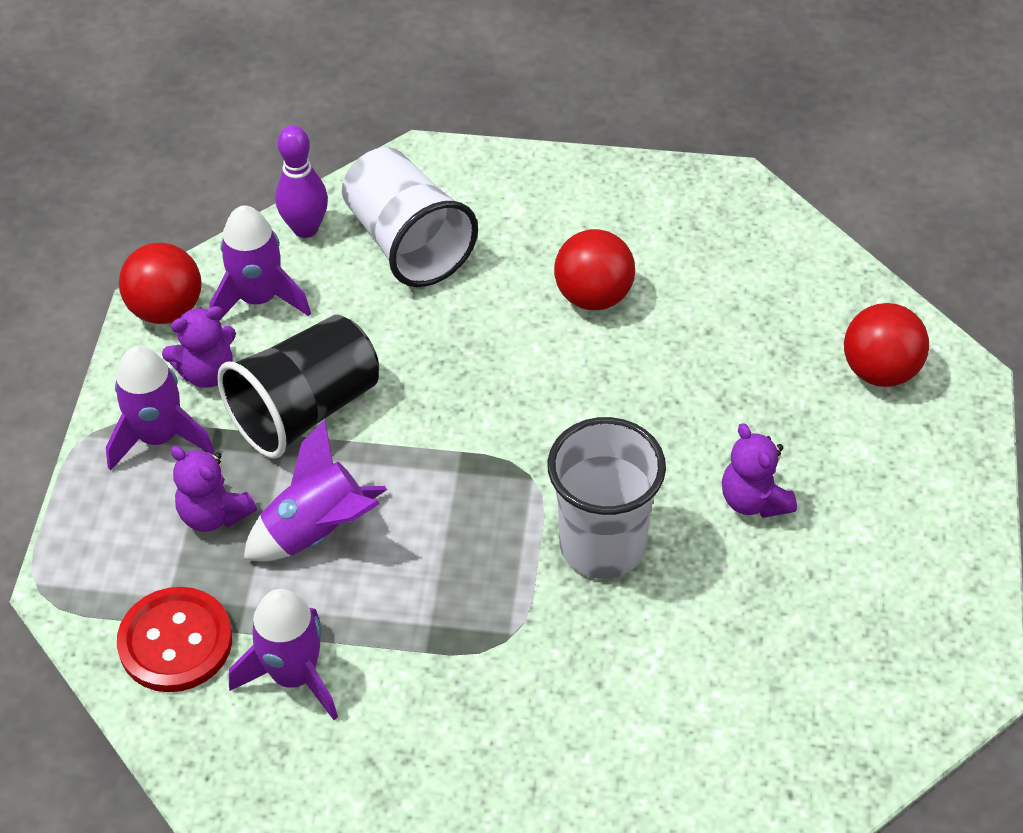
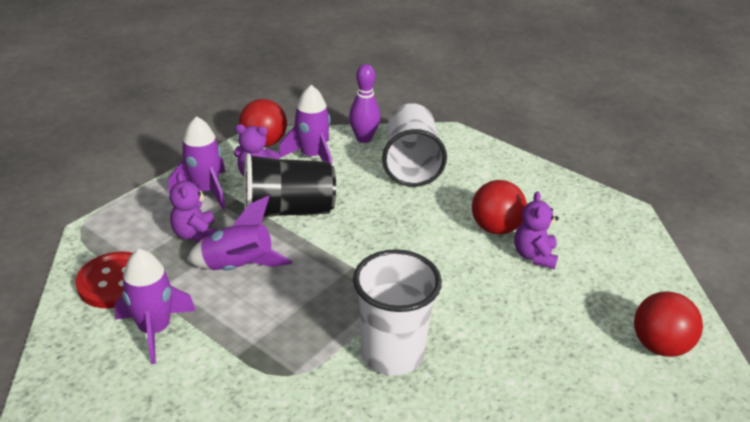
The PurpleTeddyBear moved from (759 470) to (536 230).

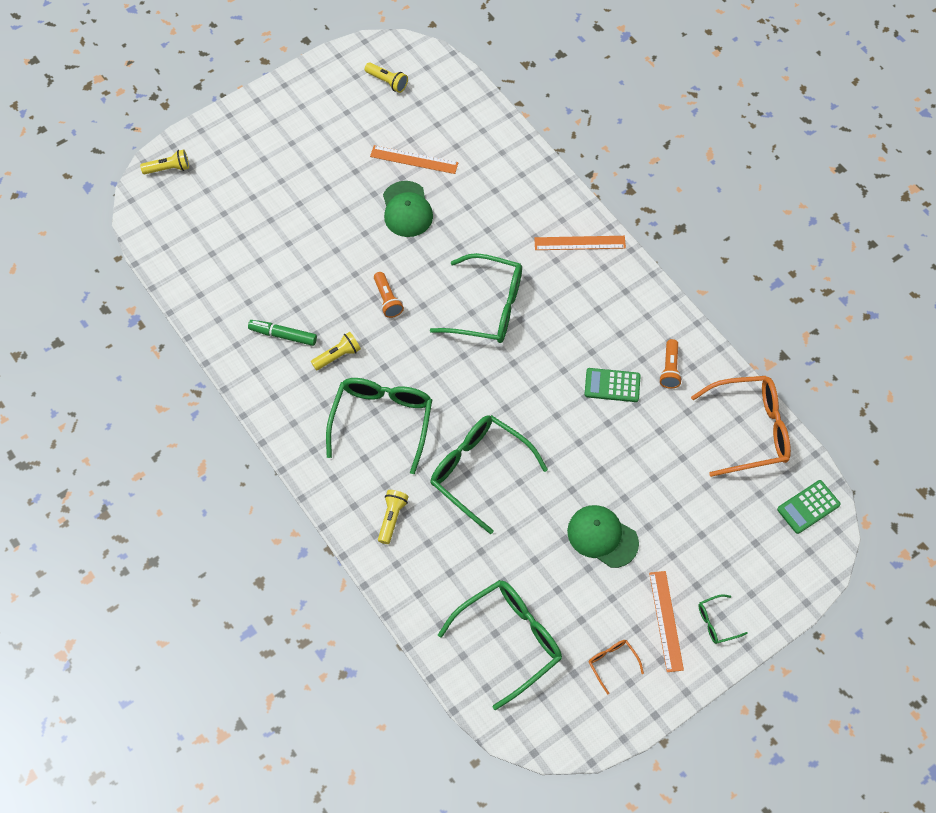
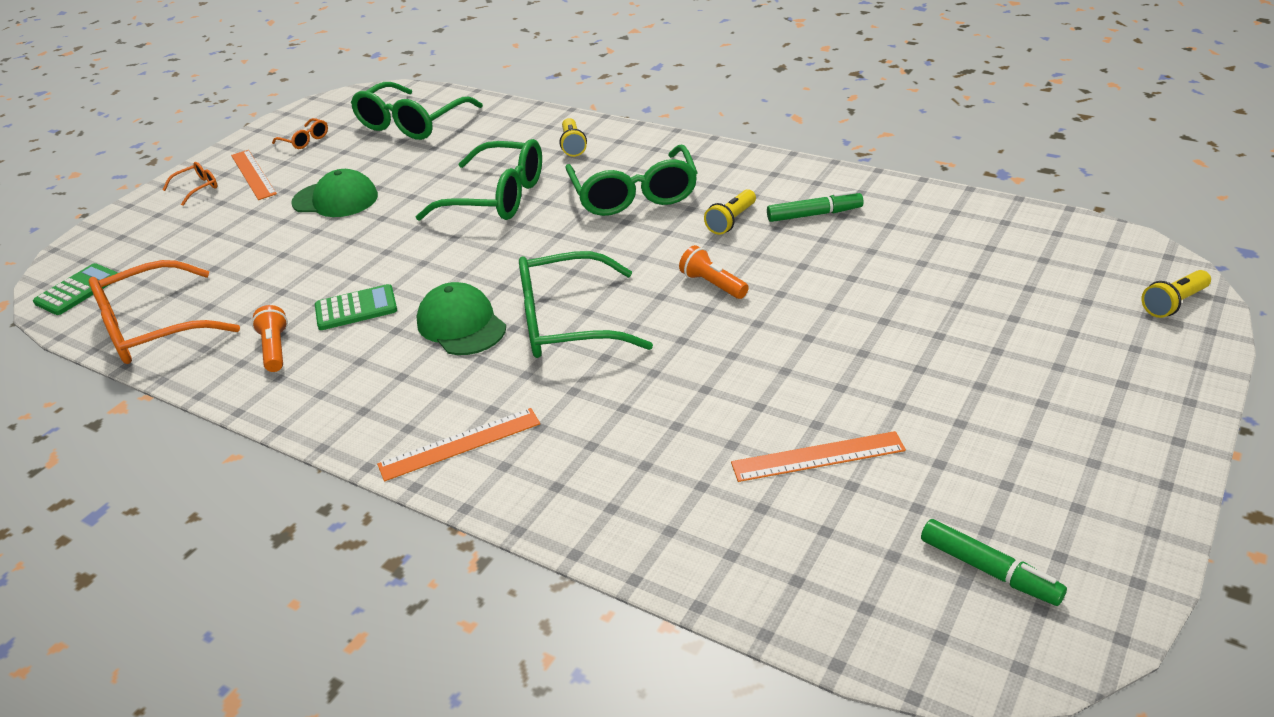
The GreenCap moved from (408 209) to (461 318).
The YellowFlashlight at (386 77) was replaced by the GreenMarker at (994 562).
The GreenGlasses at (723 619) became the OrangeGlasses at (190 184).

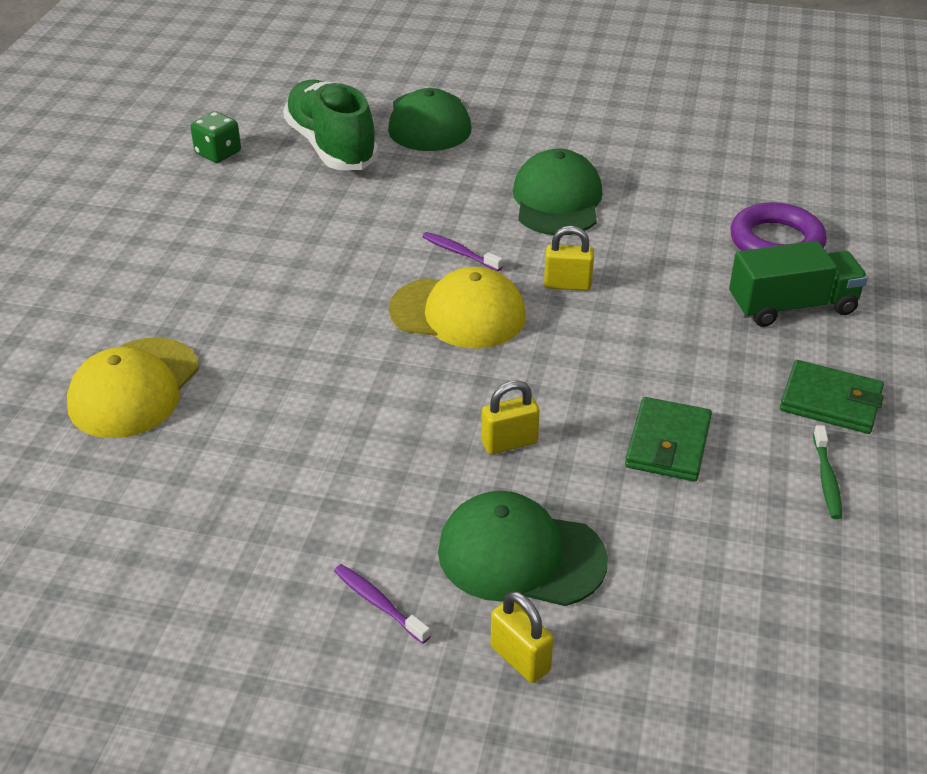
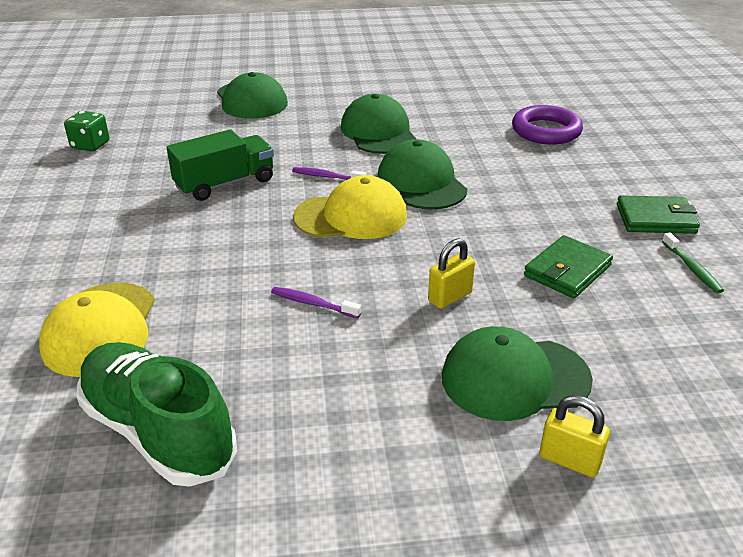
The GreenShoe moved from (331 124) to (157 414).
The PurpleToothbrush moved from (382 604) to (316 302).
The GreenTruck moved from (798 284) to (220 165).
The YellowPadlock at (569 258) was replaced by the GreenCap at (423 174).
The GreenWallet at (668 439) turned 45 degrees clockwise.

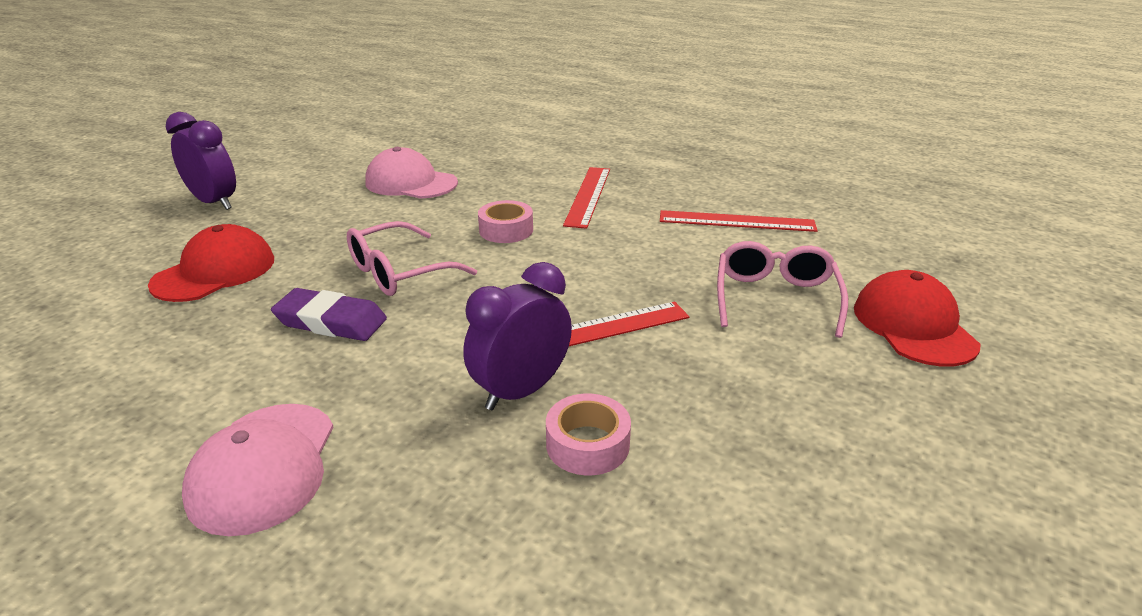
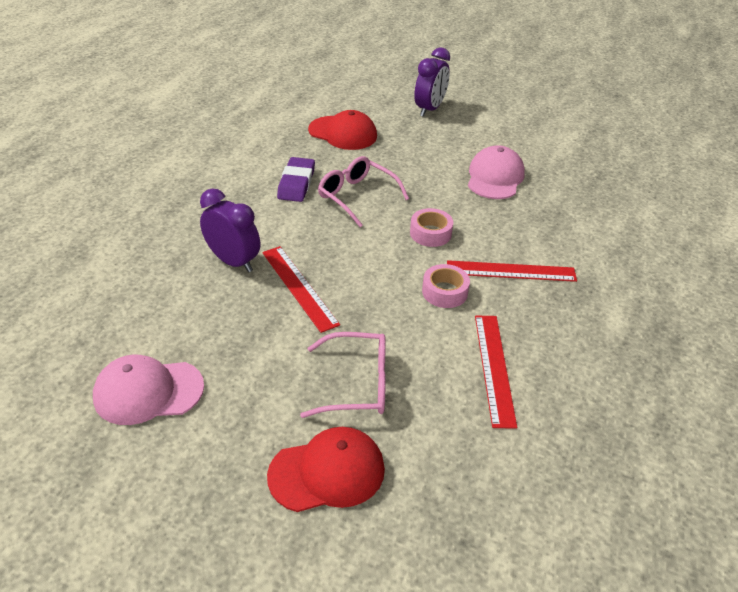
The PinkCap moved from (257 470) to (148 390).
The PinkTape moved from (588 434) to (446 286).

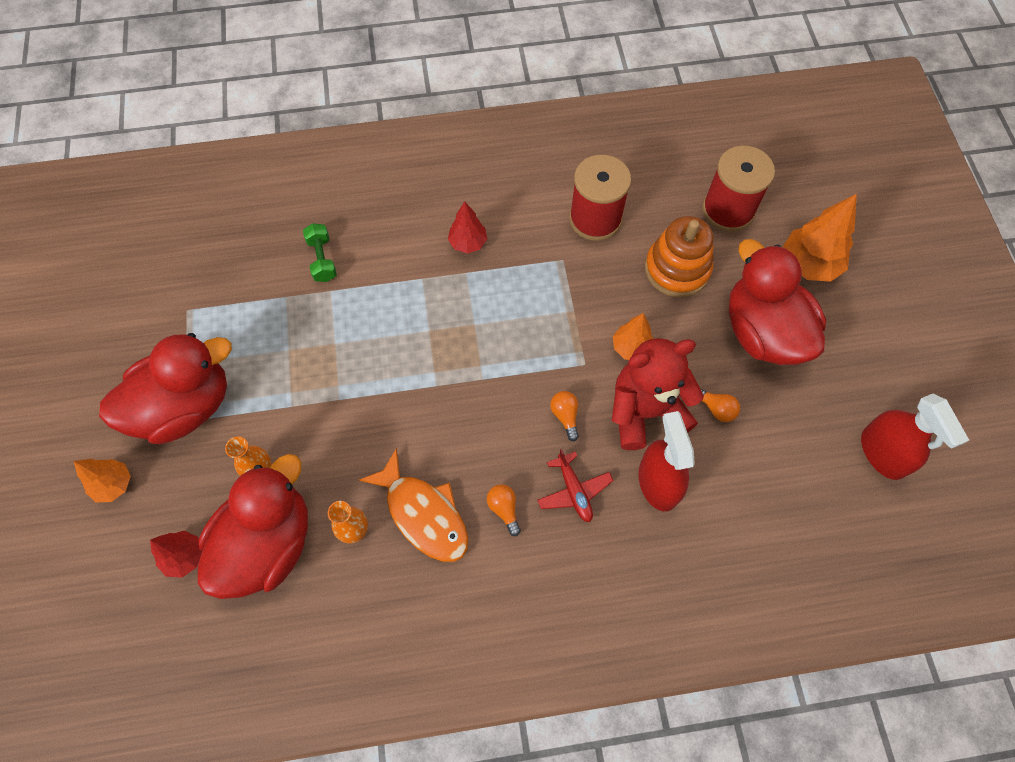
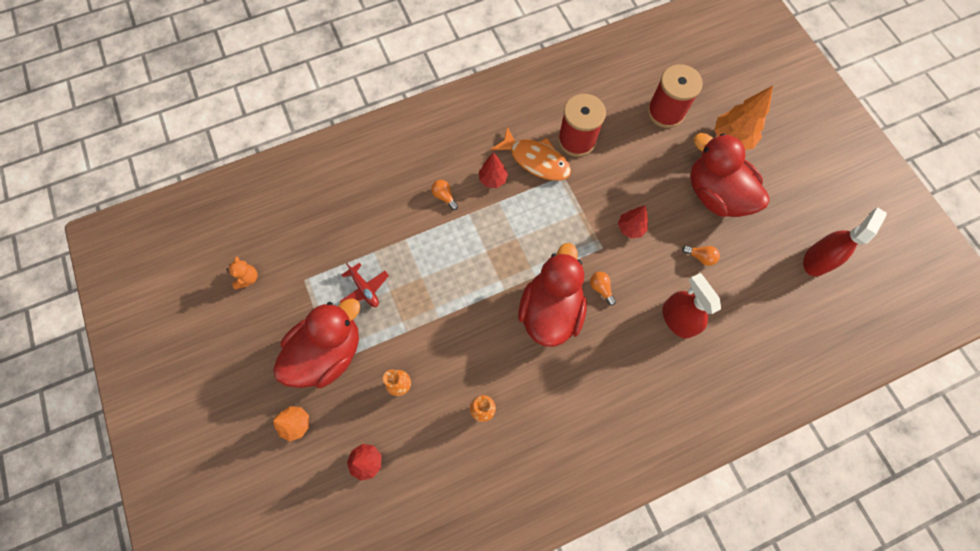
The GreenDumbbell at (320 252) disappeared.
The RedTeddyBear at (658 394) disappeared.
The OrangeStackingToy at (679 256) disappeared.
The OrangeTeddyBear at (242 273) appeared.
The RedDuck moved from (253 526) to (552 295).
The OrangeFish moved from (413 505) to (531 154).
The OrangeLightBulb moved from (504 510) to (444 195).
The RedPlane moved from (575 485) to (364 284).
The OrangeTree at (633 336) became the RedTree at (633 222).
The RedSprayBottle at (915 437) turned 105 degrees counterclockwise.

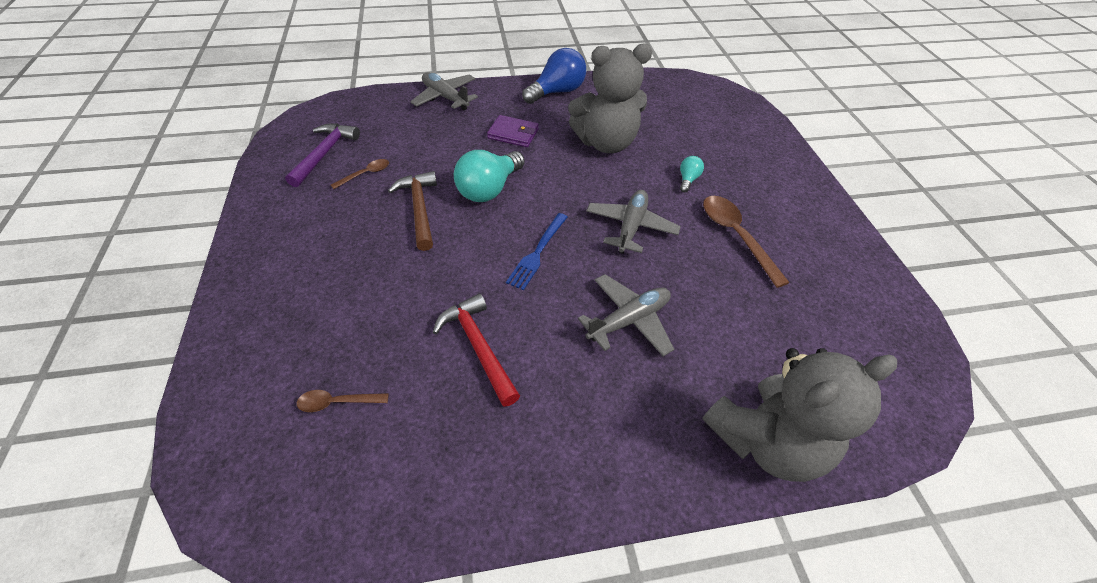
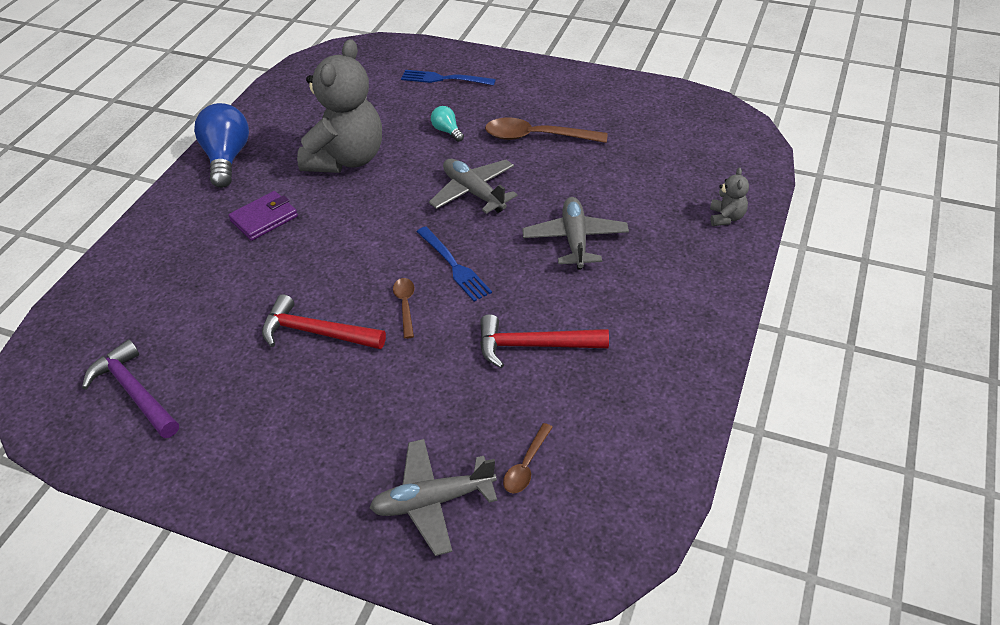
The TurquoiseLightBulb at (489 176) disappeared.
The BlueFork at (448 77) appeared.
The BrownSpoon moved from (360 174) to (403 308).
The GreyPlane moved from (444 91) to (433 497).
The BrownHammer at (412 211) became the RedHammer at (324 321).
The GreyTeddyBear at (799 415) changed to 0.41 times the size.

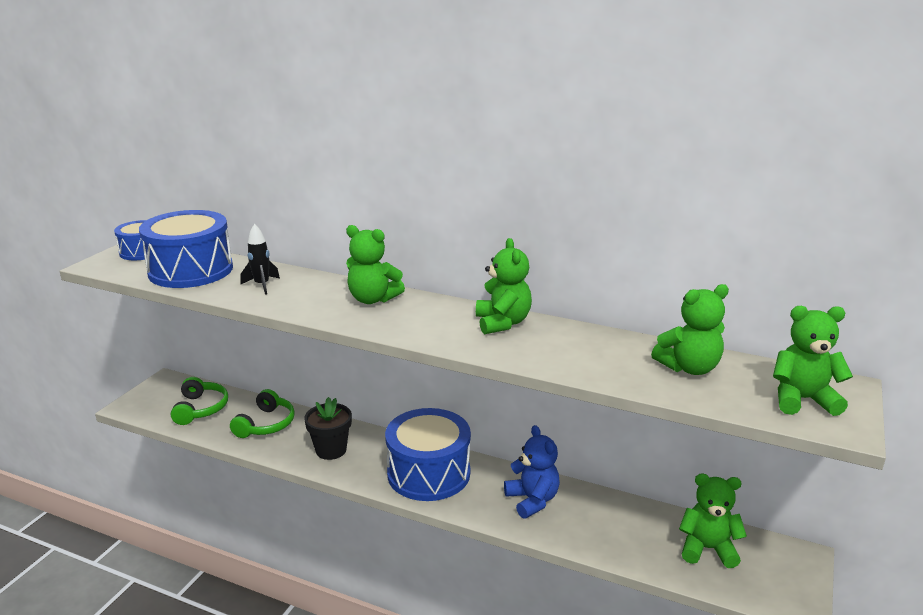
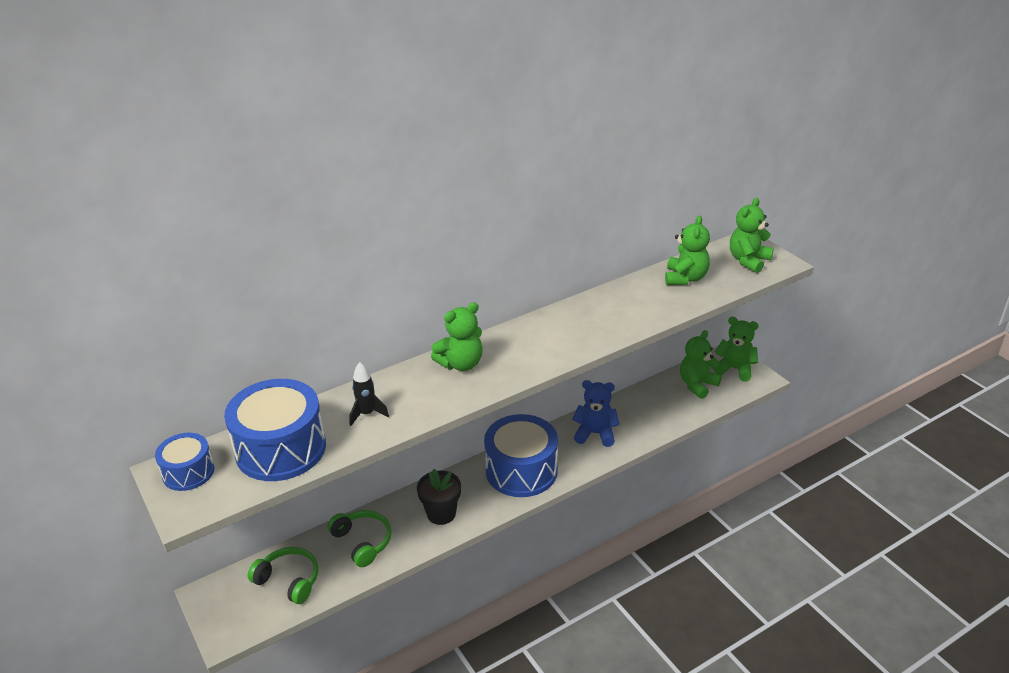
The GreenTeddyBear moved from (504 286) to (736 349).

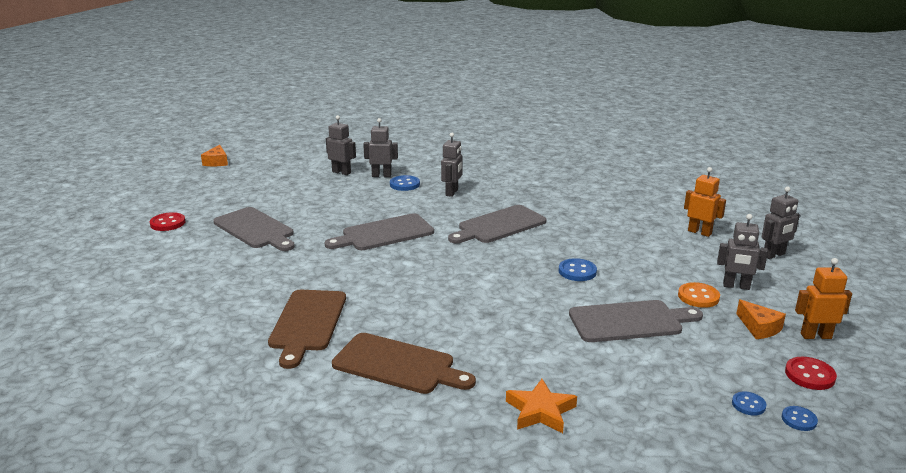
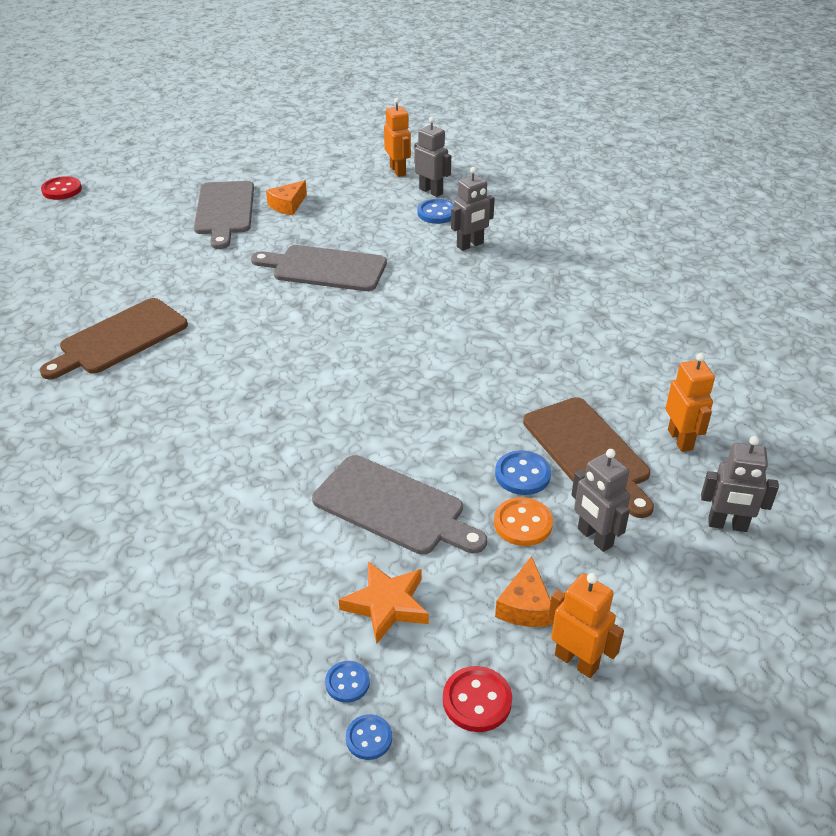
The GreyCuttingBoard at (497 224) disappeared.
The RedButton moved from (167 221) to (61 188).
The OrangeCheese moved from (214 155) to (286 197).
The BrownCuttingBoard moved from (404 363) to (588 457).
The OrangeStar moved from (541 406) to (384 602).
The BlueButton moved from (578 269) to (523 472).
The GreyRobot at (341 145) became the OrangeRobot at (397 137).

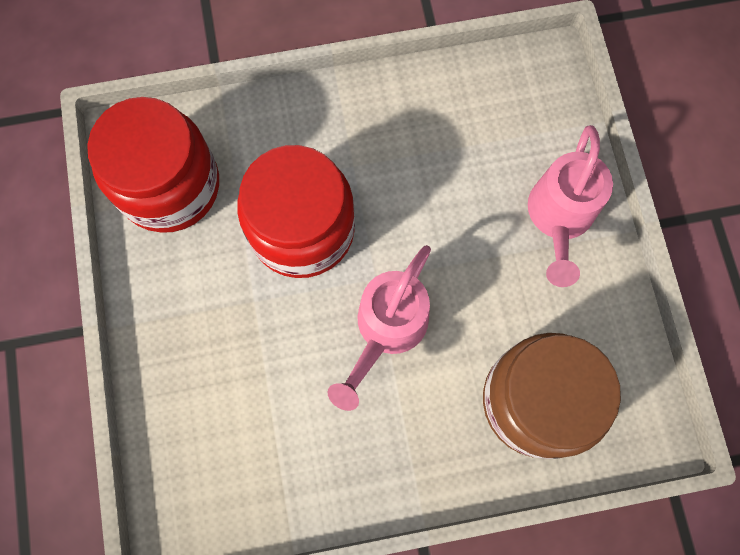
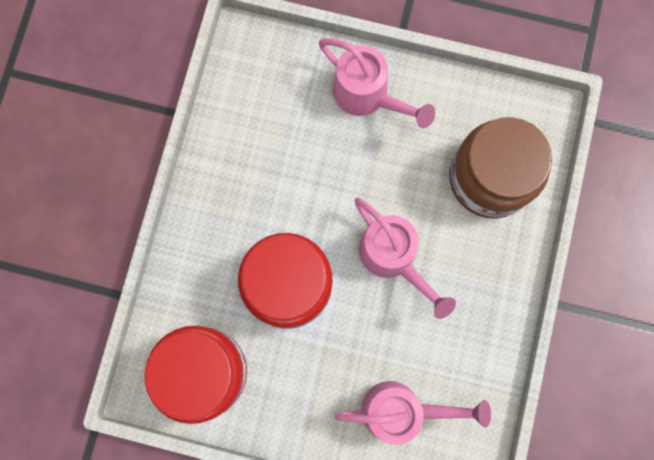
The PinkWateringCan at (413 413) appeared.

